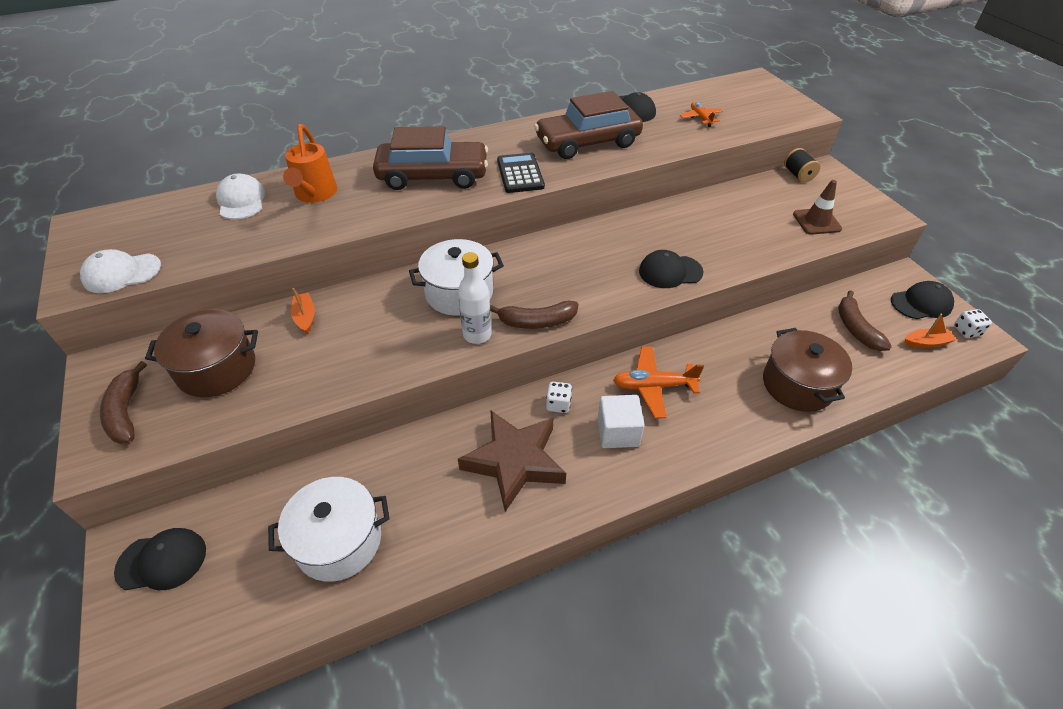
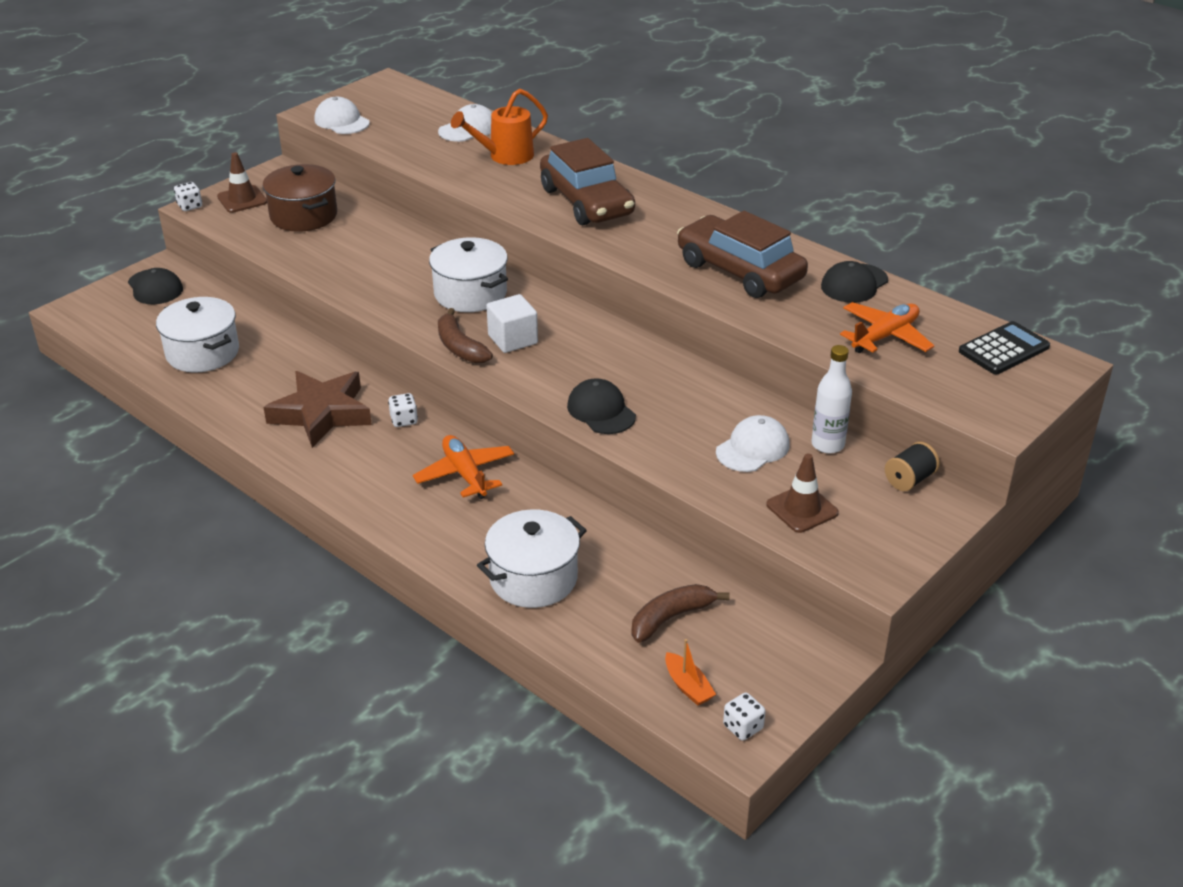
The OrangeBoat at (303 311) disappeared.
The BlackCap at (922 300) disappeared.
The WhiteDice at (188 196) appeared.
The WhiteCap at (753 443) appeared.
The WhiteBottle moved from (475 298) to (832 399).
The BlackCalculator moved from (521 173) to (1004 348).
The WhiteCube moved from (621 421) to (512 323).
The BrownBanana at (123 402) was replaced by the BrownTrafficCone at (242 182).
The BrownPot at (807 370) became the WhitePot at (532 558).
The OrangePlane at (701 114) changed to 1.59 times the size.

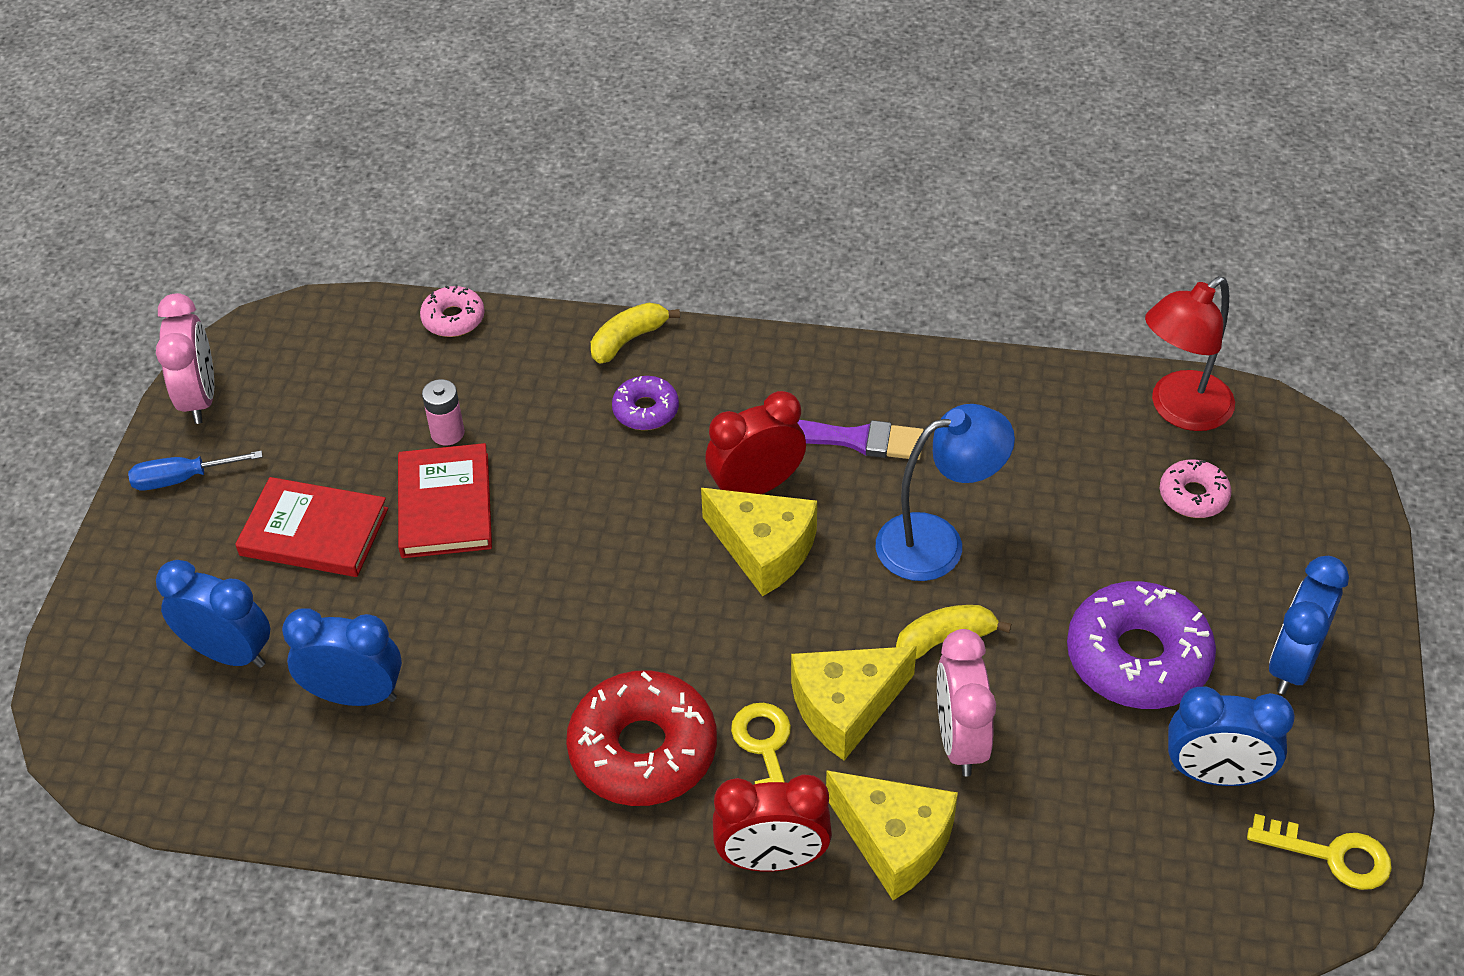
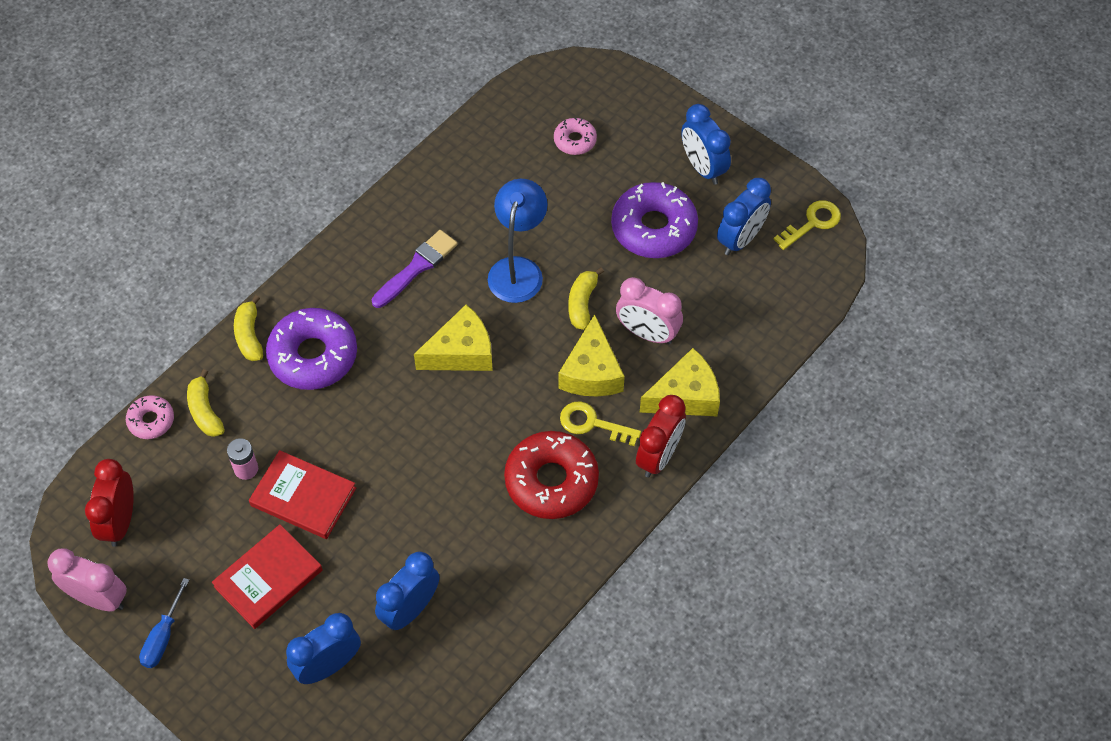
The RedLamp at (1190 353) disappeared.
The YellowBanana at (206 403) appeared.
The RedClock moved from (755 442) to (109 503).
The PurpleDonut at (645 403) changed to 1.94 times the size.

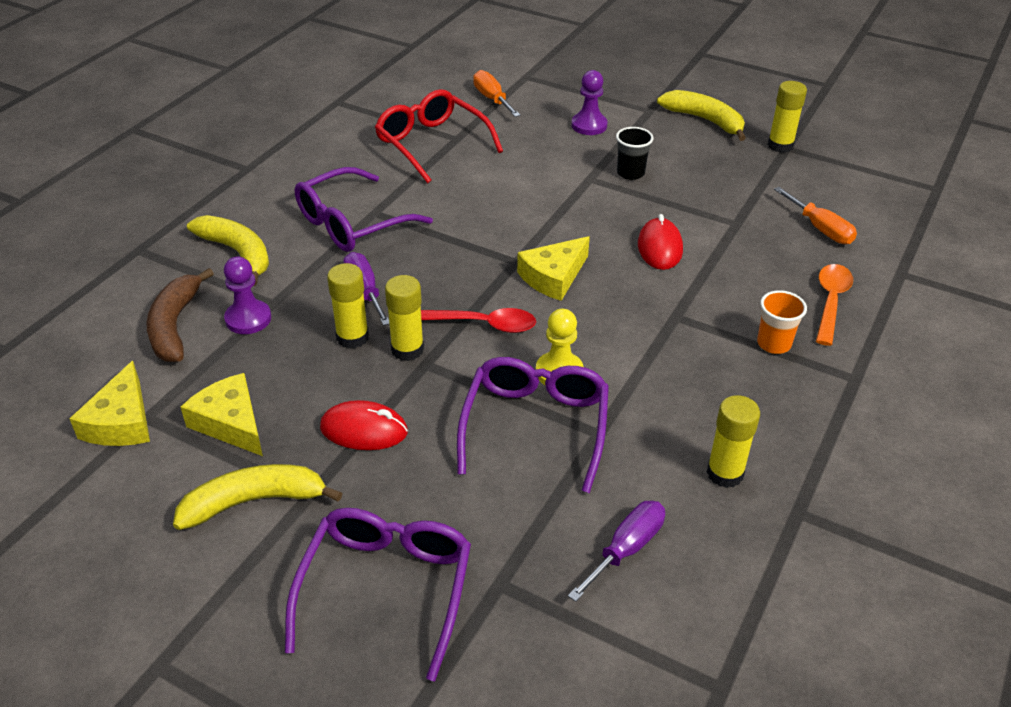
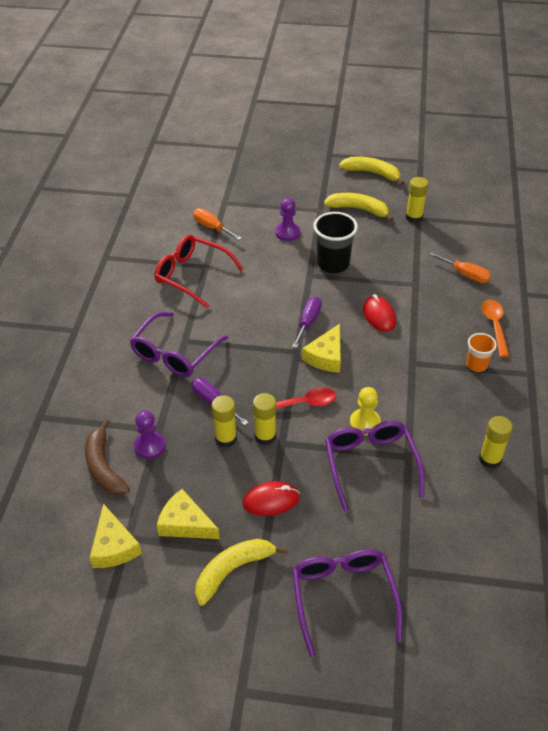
The YellowBanana moved from (228 250) to (371 170).
The PurpleScrewdriver moved from (616 551) to (307 322).
The BlackCup at (635 153) changed to 1.71 times the size.

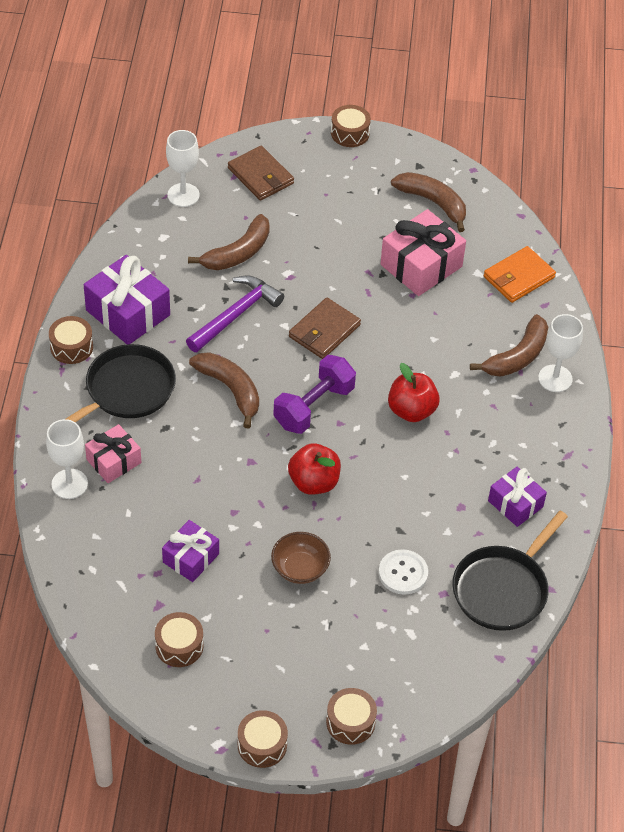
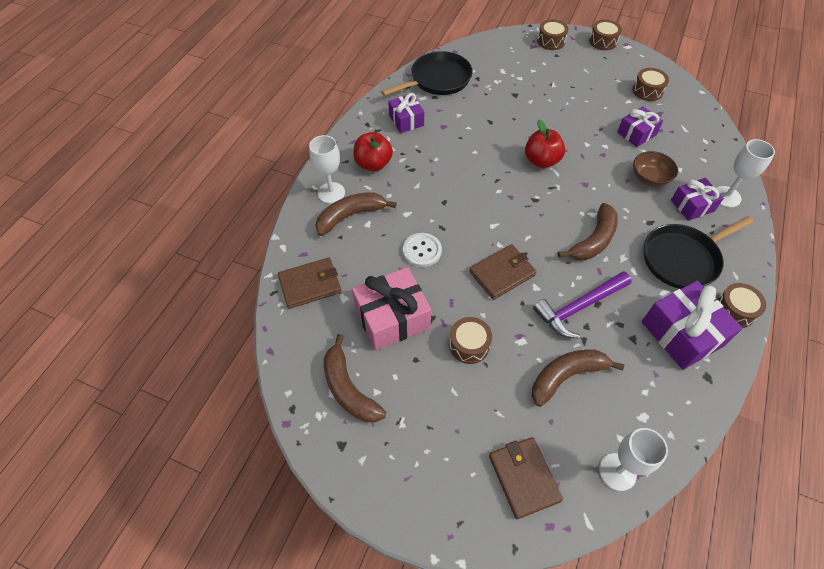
The PurpleDumbbell at (314 394) disappeared.
The BrownBowl moved from (301 558) to (655 169).
The BrownDrum moved from (351 126) to (470 340).
The WhiteButton moved from (403 572) to (422 250).
The RedApple moved from (414 392) to (373 151).
The PinkGift at (113 453) became the PurpleGift at (697 199).
The OrangeWallet at (519 274) became the BrownWallet at (309 283).
The BrownBanana at (224 390) turned 120 degrees counterclockwise.

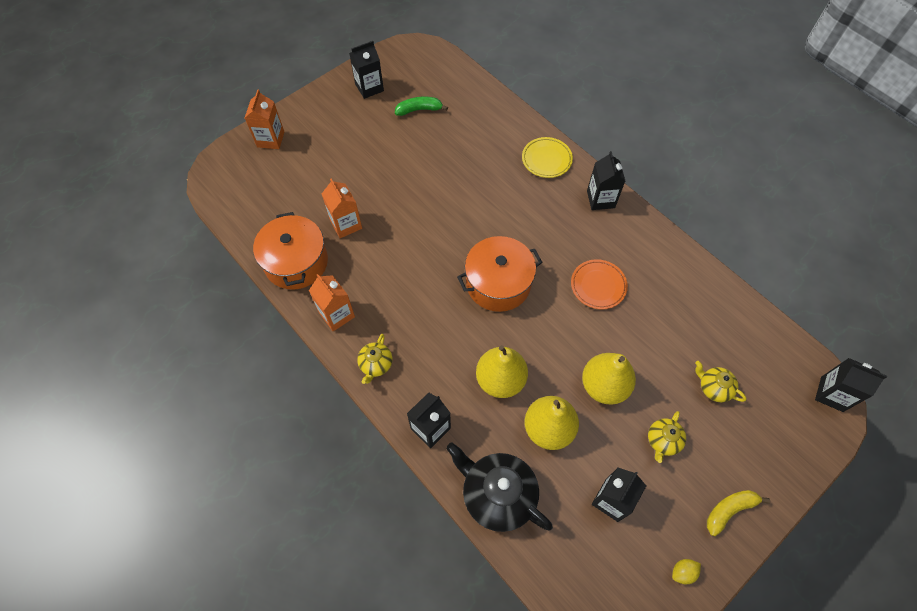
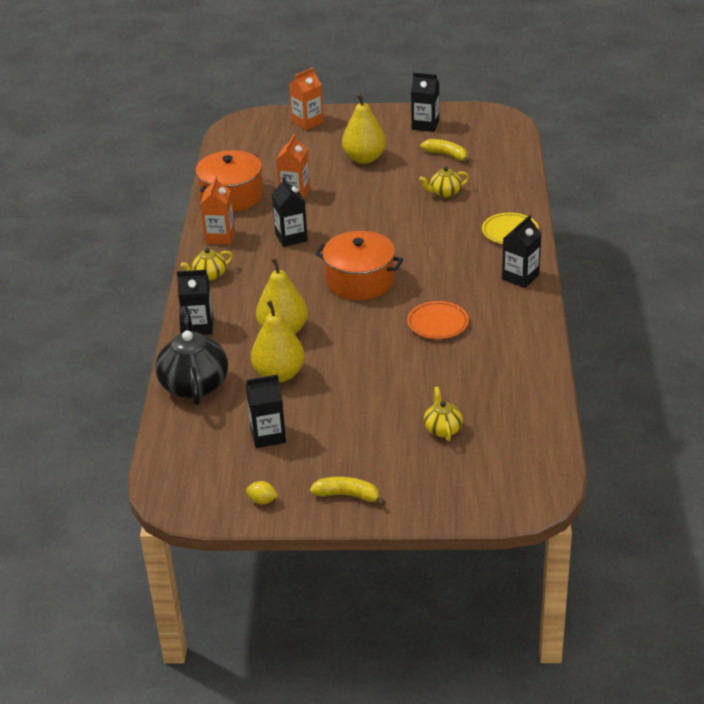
The YellowPear moved from (609 379) to (364 128).
The YellowTeapot moved from (667 437) to (444 182).
The BlackCarton moved from (851 385) to (290 212).
The GreenBanana at (421 106) became the YellowBanana at (444 151).

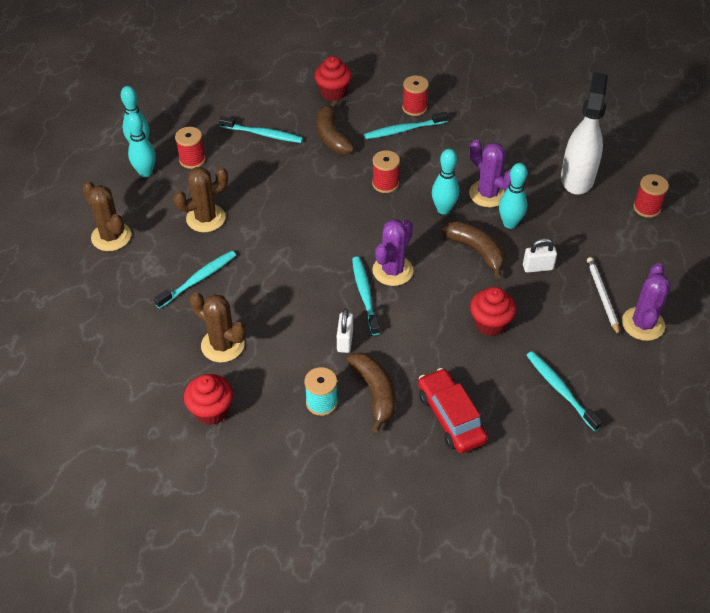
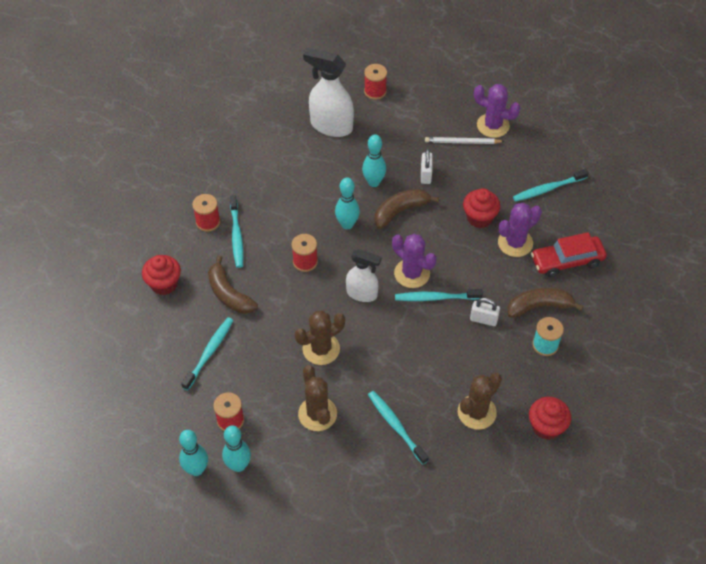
The WhiteSprayBottle at (364 275) appeared.
The BrownCactus moved from (106 216) to (320 337).
The PurpleCactus moved from (490 173) to (520 230).
The BrownBanana at (335 127) turned 60 degrees clockwise.

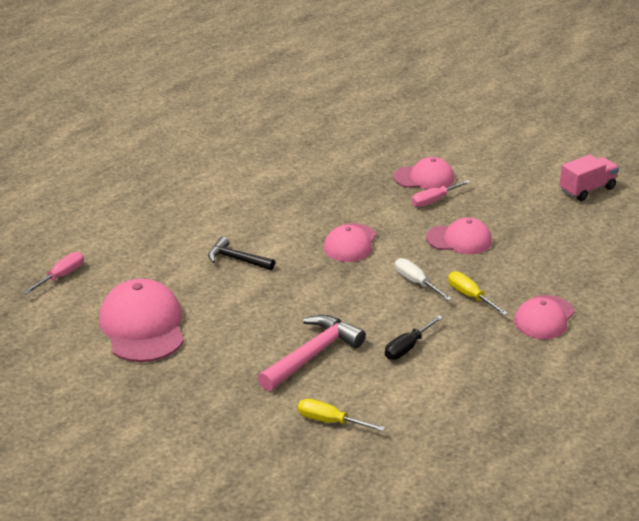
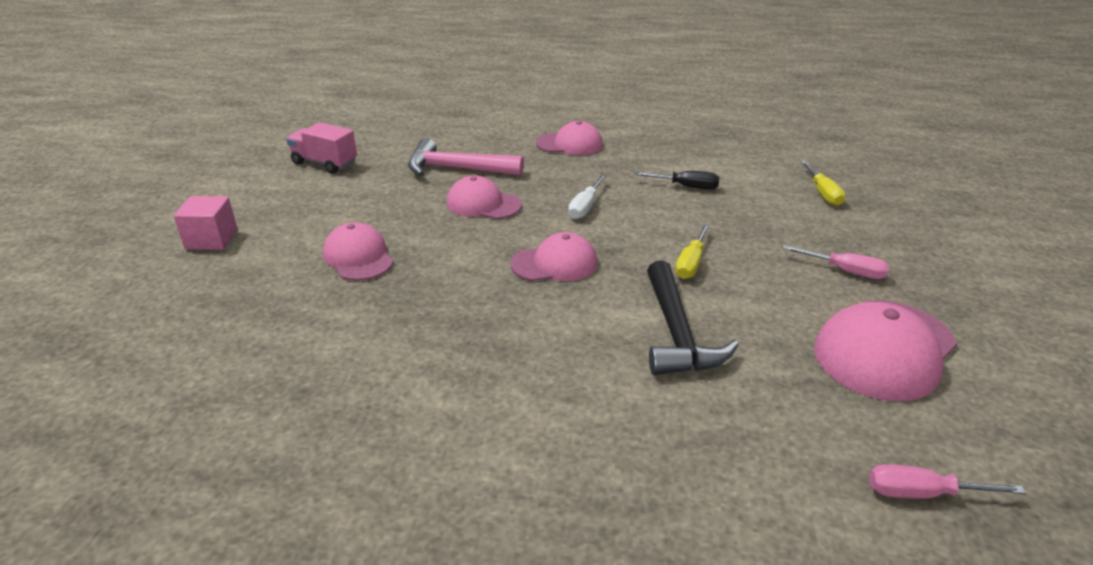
The PinkCube at (206 223) appeared.
The PinkHammer moved from (312 353) to (466 157).
The PinkScrewdriver moved from (441 193) to (836 262).
The YellowScrewdriver moved from (478 293) to (692 251).
The PinkCap at (459 236) turned 45 degrees counterclockwise.
The BlackHammer at (241 253) changed to 1.58 times the size.

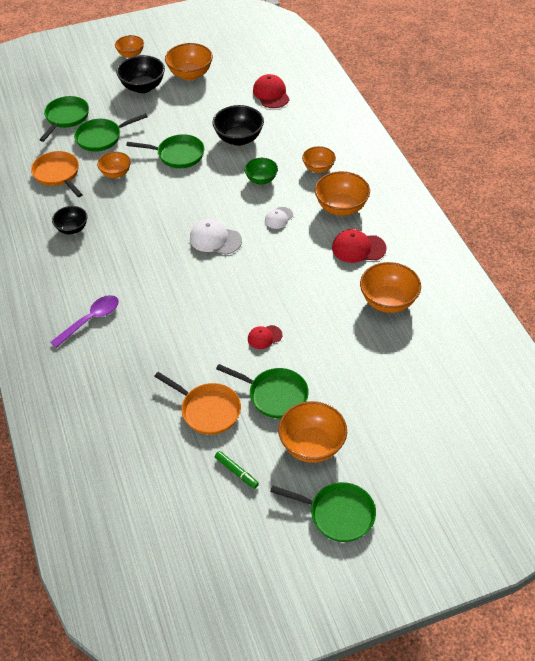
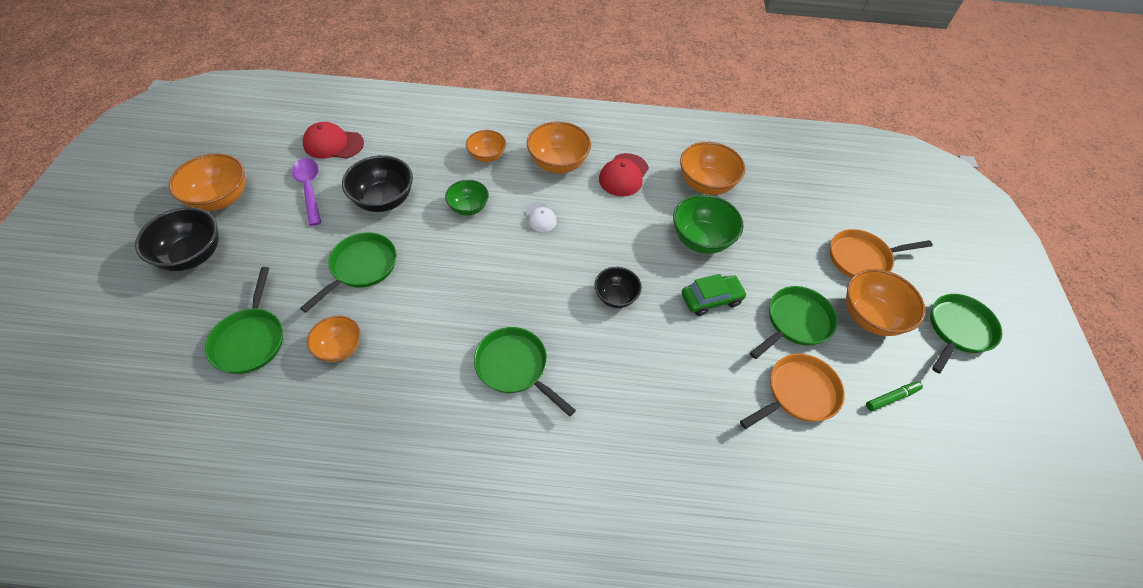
The OrangeBowl at (129 46) disappeared.
The WhiteCap at (216 237) disappeared.
The GreenBowl at (708 224) appeared.
The OrangePan moved from (57 174) to (881 253).
The GreenPan moved from (64 119) to (525 371).
The PurpleSpoon moved from (84 321) to (306 192).
The BlackBowl moved from (69 220) to (618 287).
The RedCap at (265 337) was replaced by the GreenCar at (714 295).

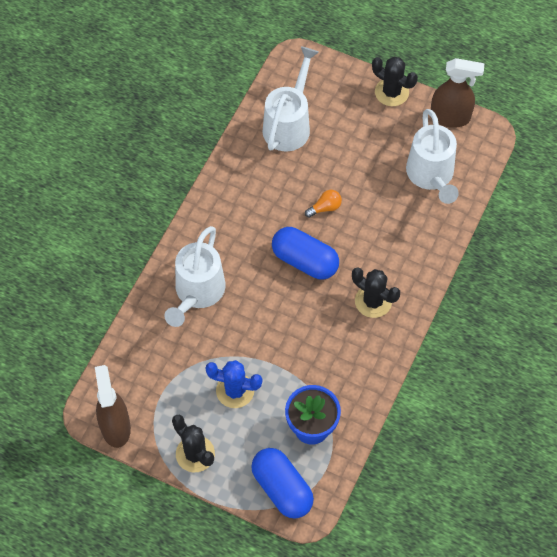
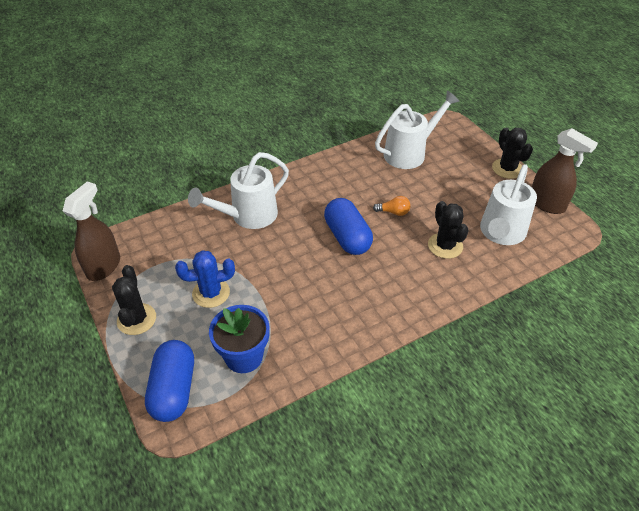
The BlackCactus moved from (376 292) to (448 230).
The BlueCactus at (233 384) turned 60 degrees counterclockwise.

